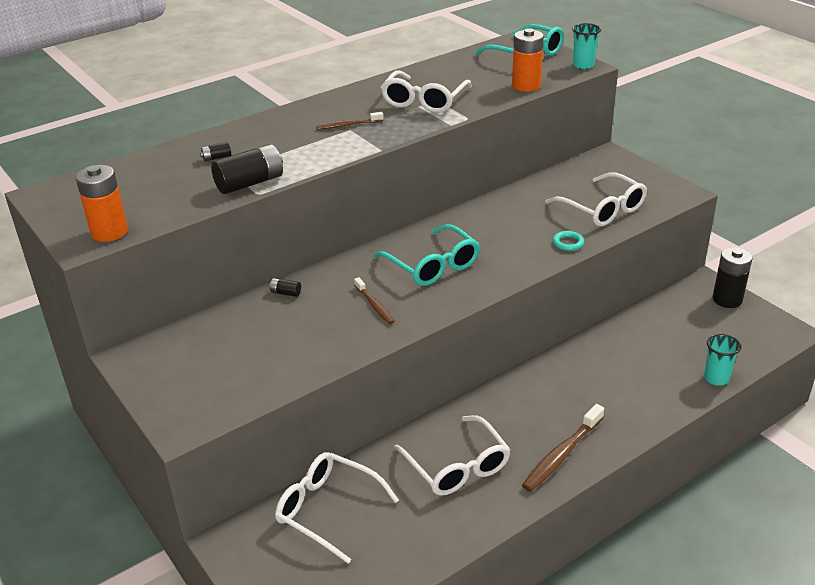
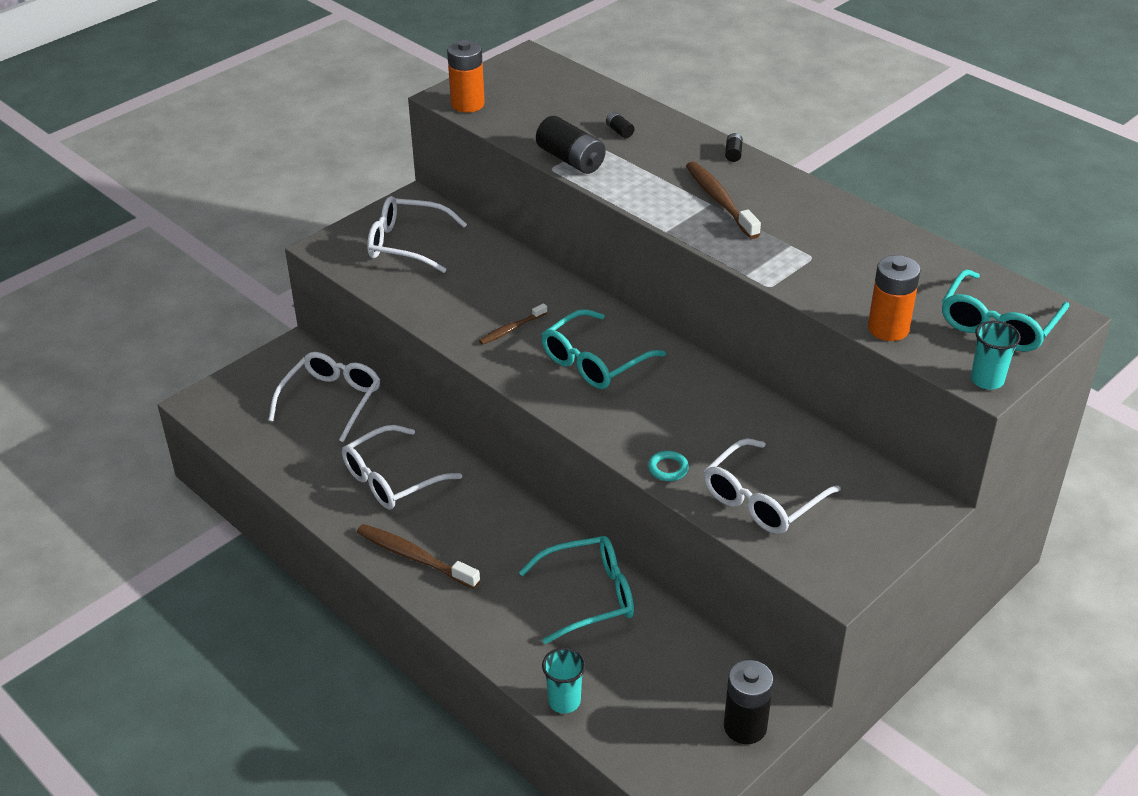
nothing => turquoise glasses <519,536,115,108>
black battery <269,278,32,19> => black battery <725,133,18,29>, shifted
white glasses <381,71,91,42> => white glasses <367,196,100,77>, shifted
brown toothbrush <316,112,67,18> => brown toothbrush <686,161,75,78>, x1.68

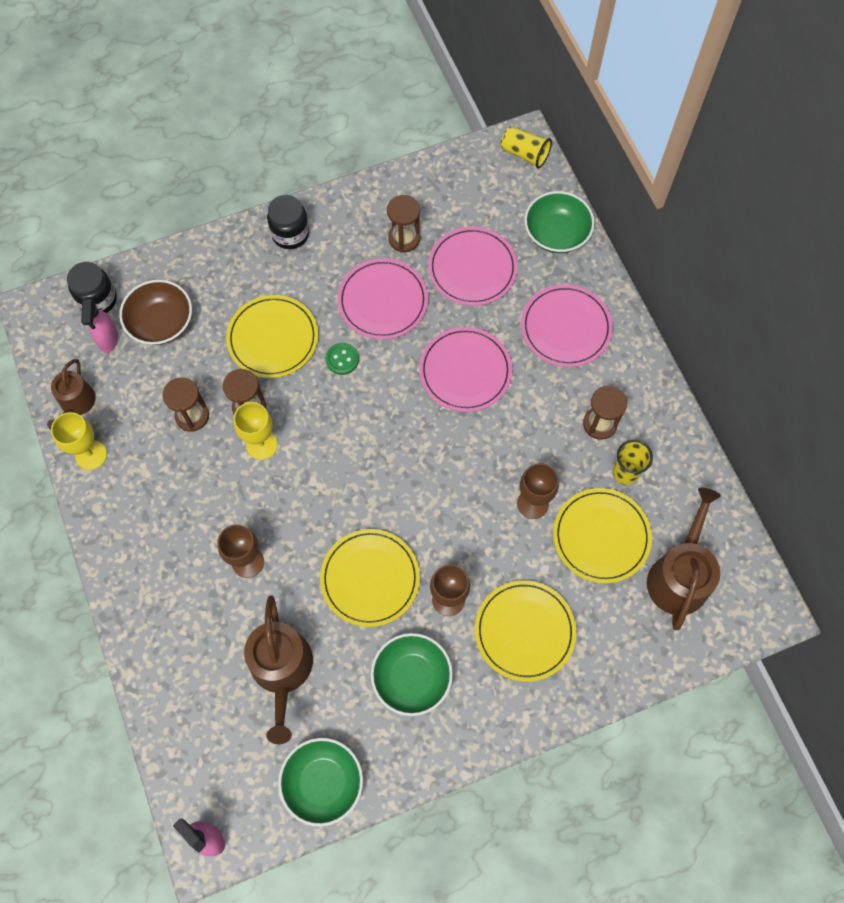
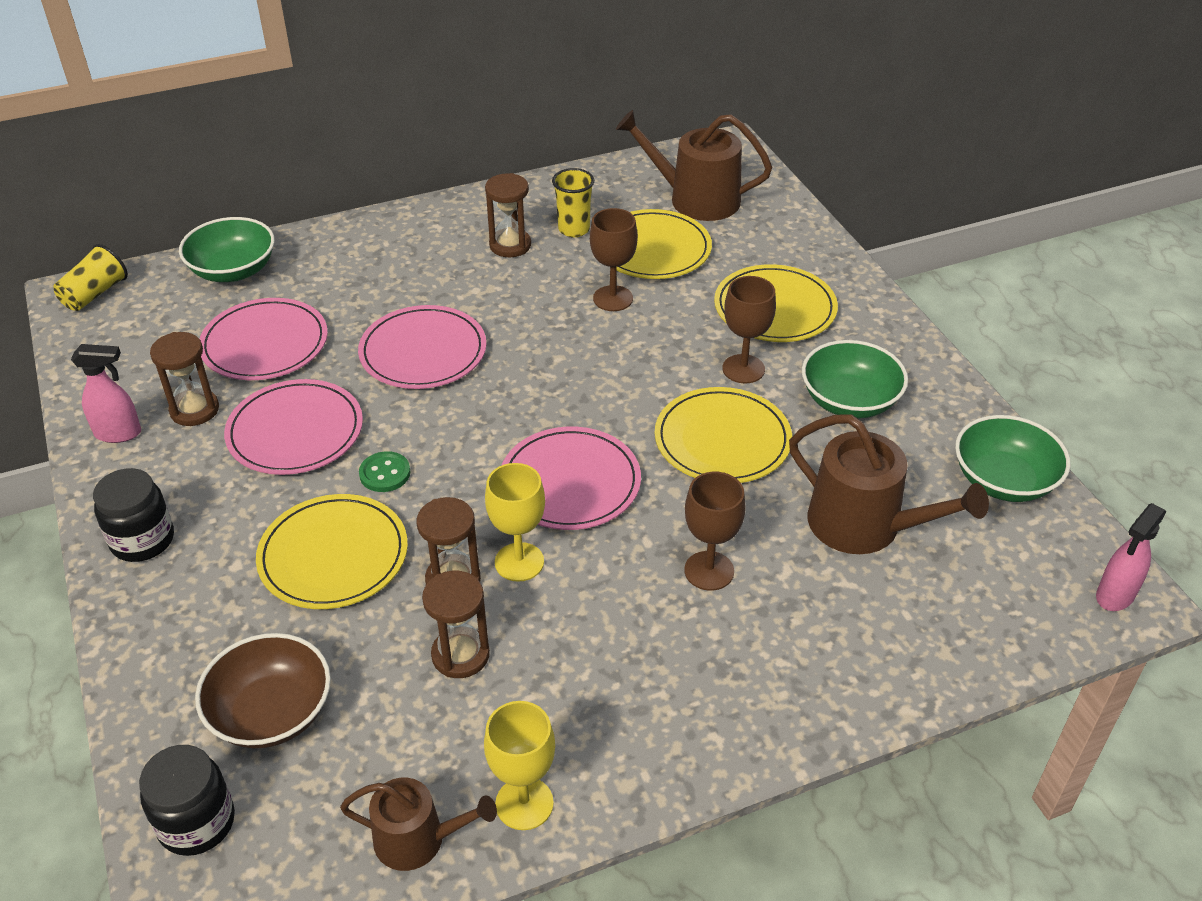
pink spray bottle <81,297,37,56> => pink spray bottle <71,344,70,99>, shifted
pink plate <521,284,92,83> => pink plate <501,427,140,103>, shifted
brown watering can <244,595,69,149> => brown watering can <789,414,200,140>, 45 degrees clockwise

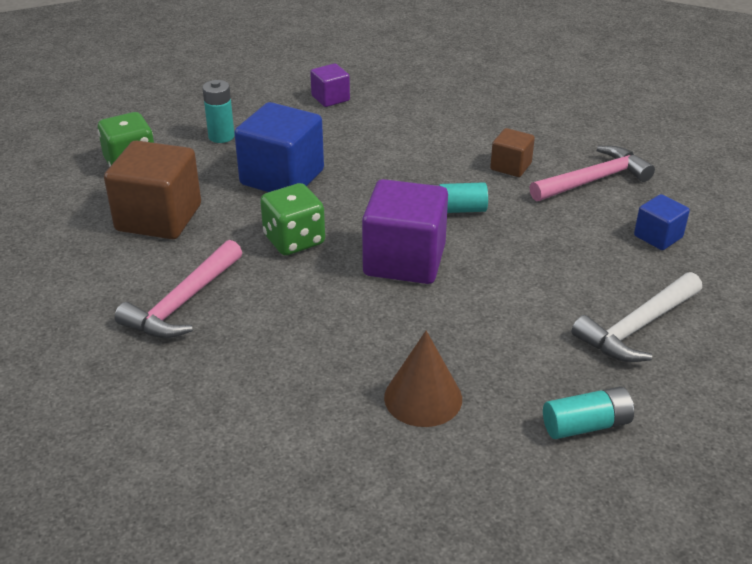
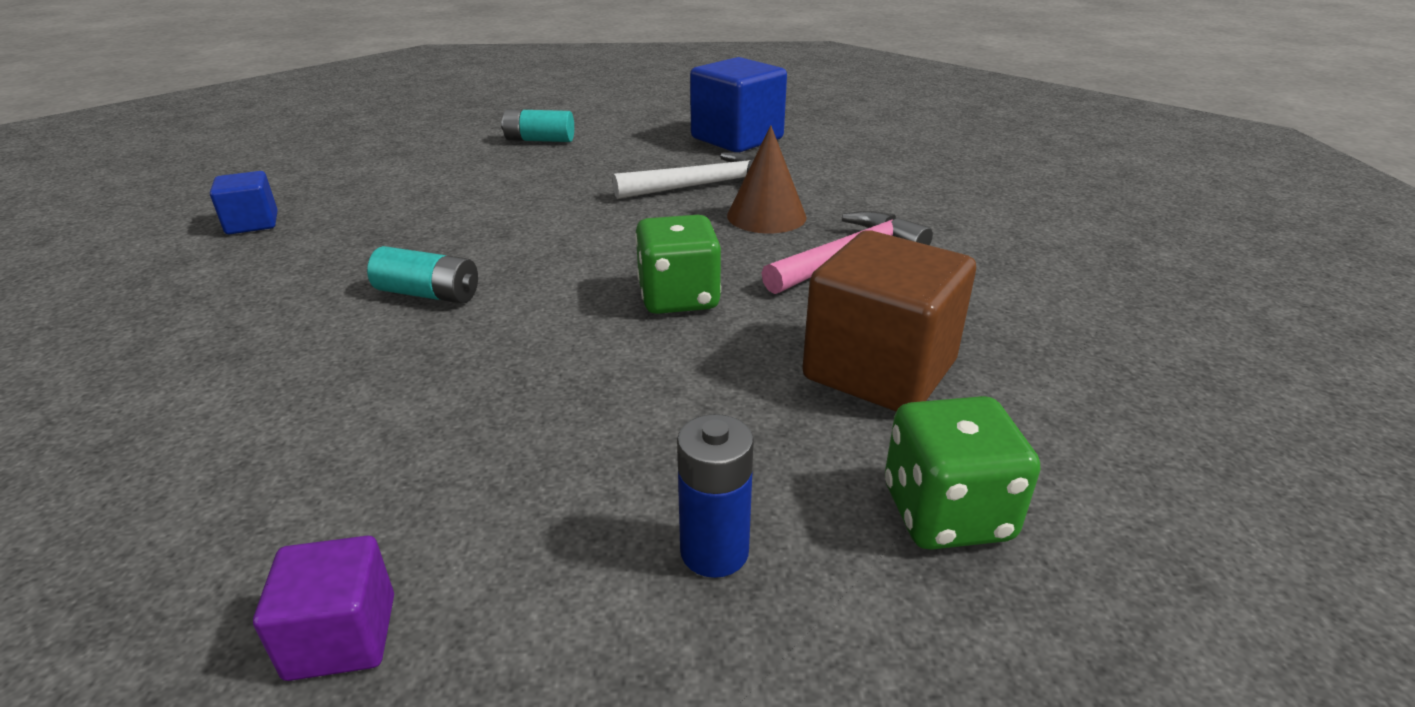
purple cube <362,179,86,105> => nothing
brown cube <490,128,45,49> => nothing
pink hammer <530,146,125,55> => nothing
blue cube <234,102,90,90> => blue cube <690,57,97,95>, shifted
brown cone <384,331,78,96> => brown cone <727,125,80,108>, shifted
white hammer <572,272,130,90> => white hammer <612,152,143,47>, shifted
turquoise battery <202,80,33,63> => blue battery <677,414,77,164>

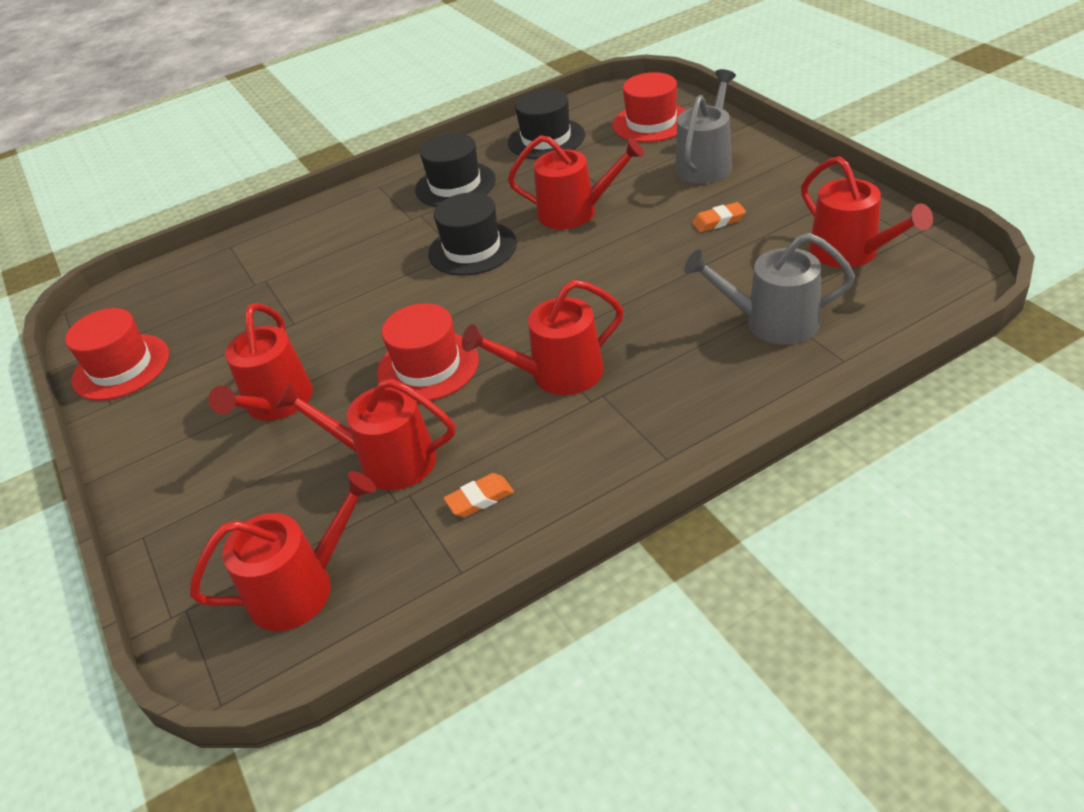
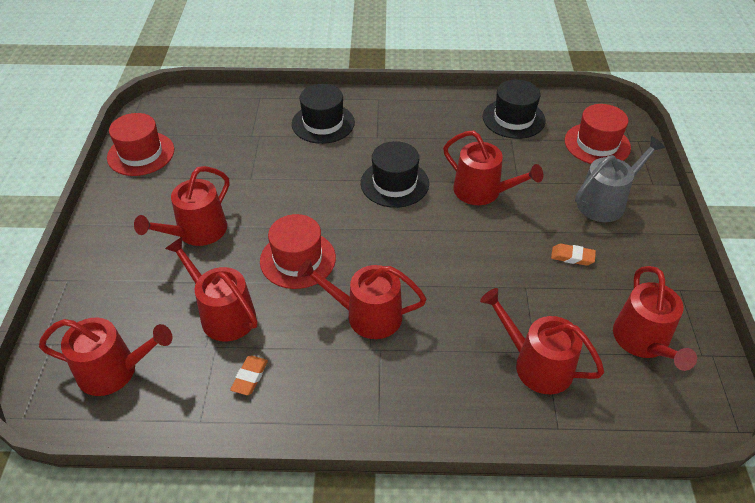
black hat <415,133,81,74> => black hat <292,84,63,60>, shifted
grey watering can <684,233,171,112> => red watering can <480,288,124,106>
orange eraser <444,473,70,44> => orange eraser <230,356,38,39>, 75 degrees counterclockwise

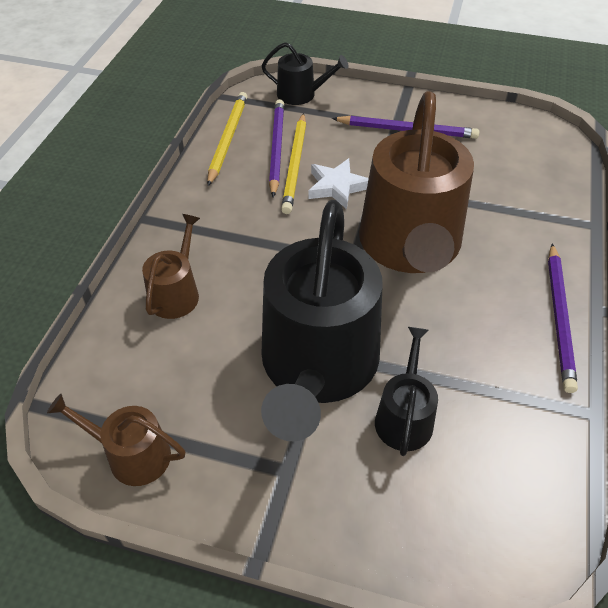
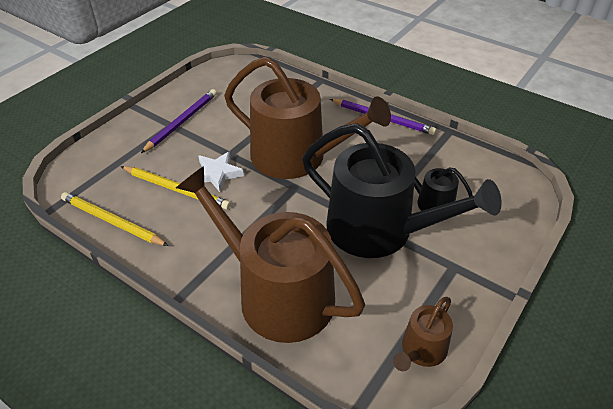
black watering can <262,42,87,63> => nothing
purple pencil <269,99,15,98> => nothing
brown watering can <142,214,58,105> => brown watering can <176,166,189,177>, x2.19

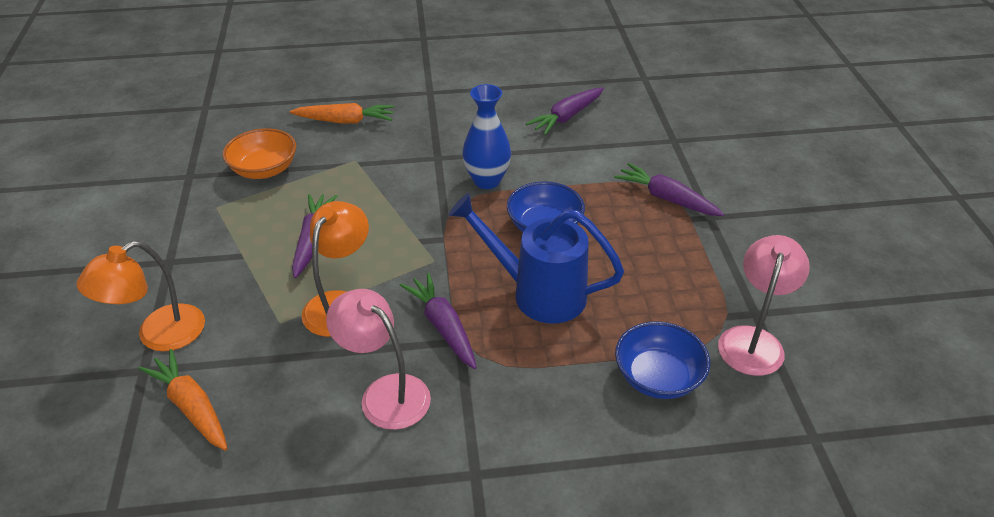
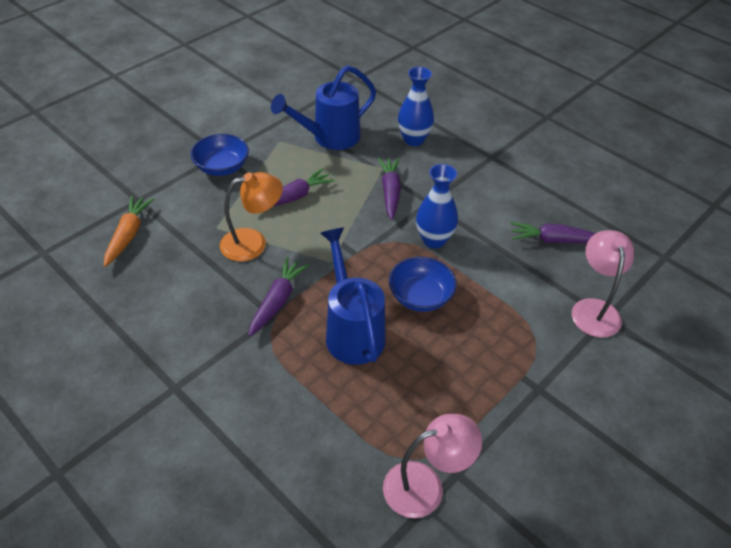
orange lamp <76,241,129,110> => nothing
pink lamp <326,289,105,141> => pink lamp <572,230,62,108>, shifted
purple carrot <614,163,110,53> => purple carrot <377,158,24,62>, shifted
blue bowl <615,321,95,78> => blue bowl <191,134,58,42>, shifted
orange bowl <223,128,73,51> => blue watering can <271,65,105,85>
orange carrot <290,103,104,21> => blue vase <398,67,36,79>

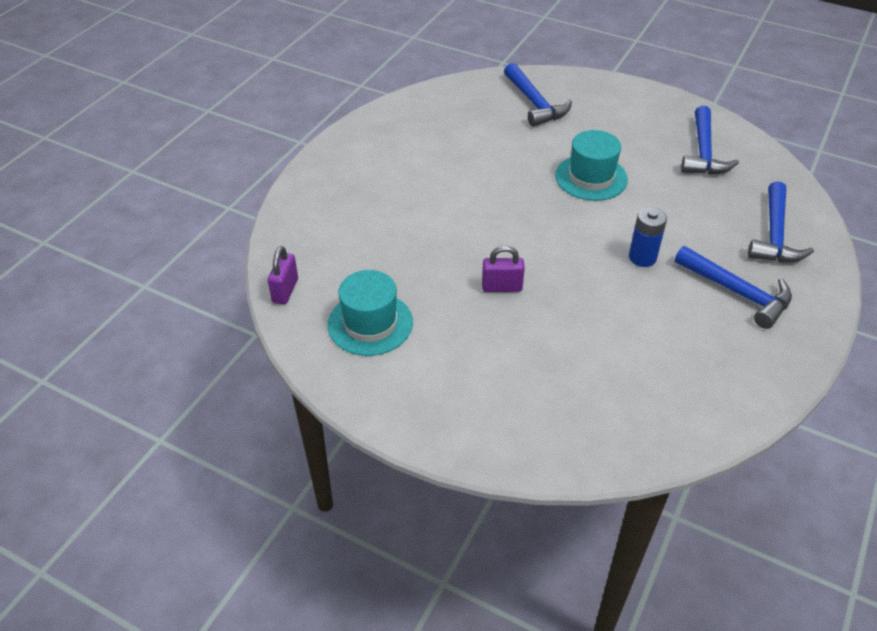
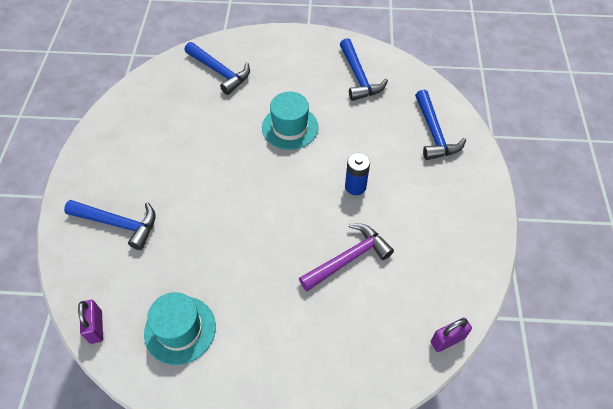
nothing => purple hammer <299,223,95,68>
purple padlock <482,246,43,46> => purple padlock <431,317,41,35>, shifted
blue hammer <675,246,117,83> => blue hammer <64,200,92,50>, shifted

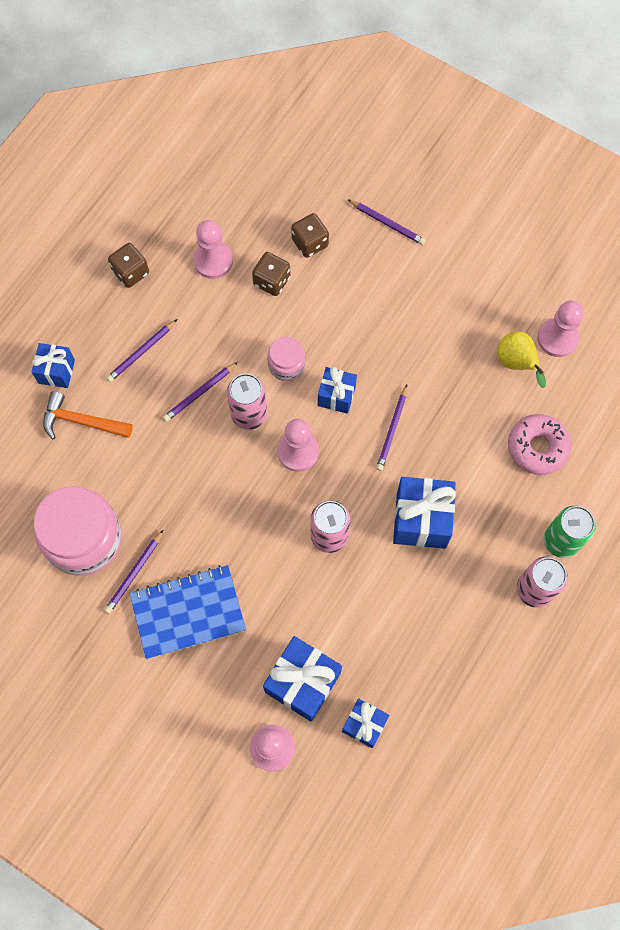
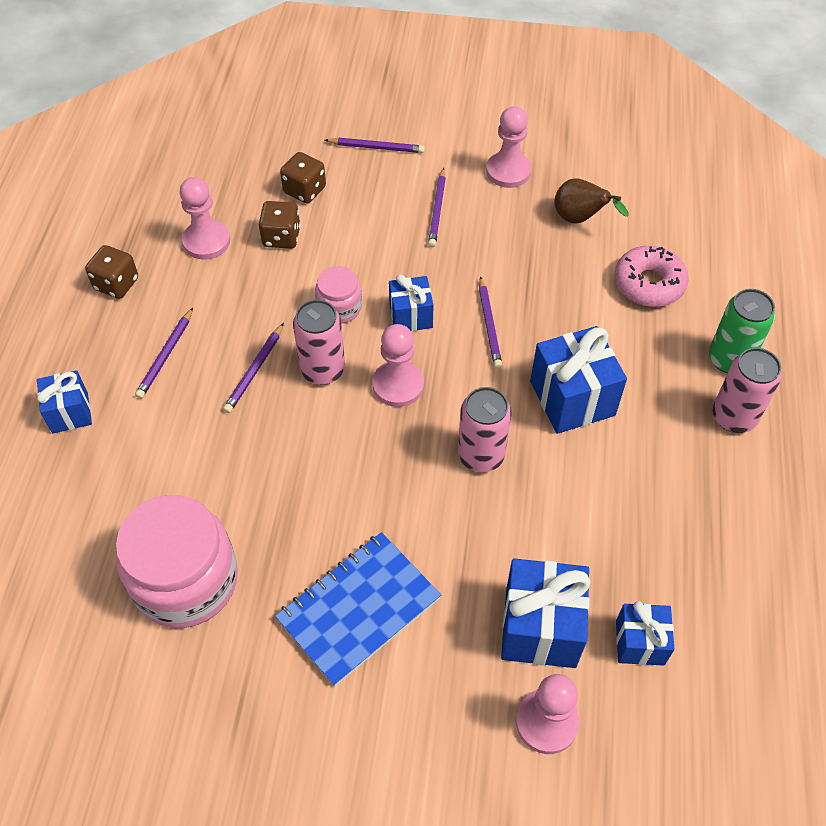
orange hammer <43,391,90,48> => nothing
purple pencil <104,530,59,84> => purple pencil <428,168,18,79>, shifted
pink pawn <538,301,45,56> => pink pawn <486,106,45,82>, shifted
yellow pear <497,332,49,56> => brown pear <554,178,75,45>

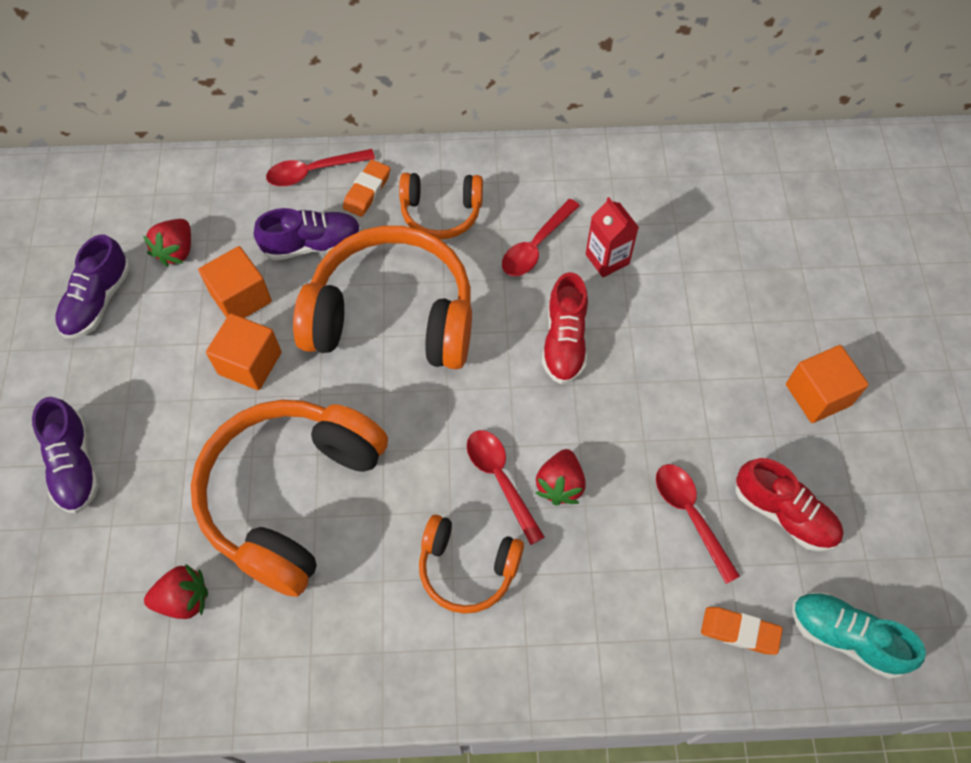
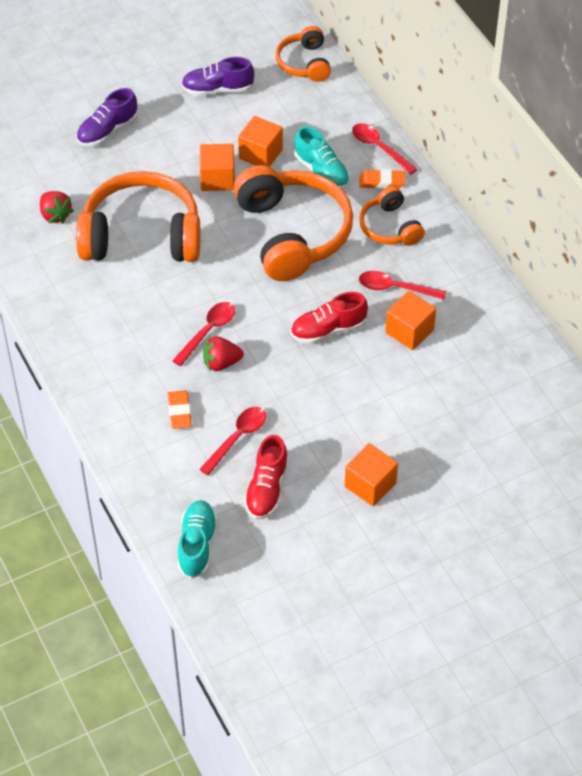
red strawberry <143,219,48,48> => nothing
orange headphones <419,514,105,100> => orange headphones <276,26,55,56>, shifted
orange eraser <701,607,82,48> => orange eraser <168,390,24,39>, shifted
red carton <586,197,53,80> => orange cube <385,291,51,59>
purple shoe <254,208,107,53> => turquoise shoe <294,126,56,63>

